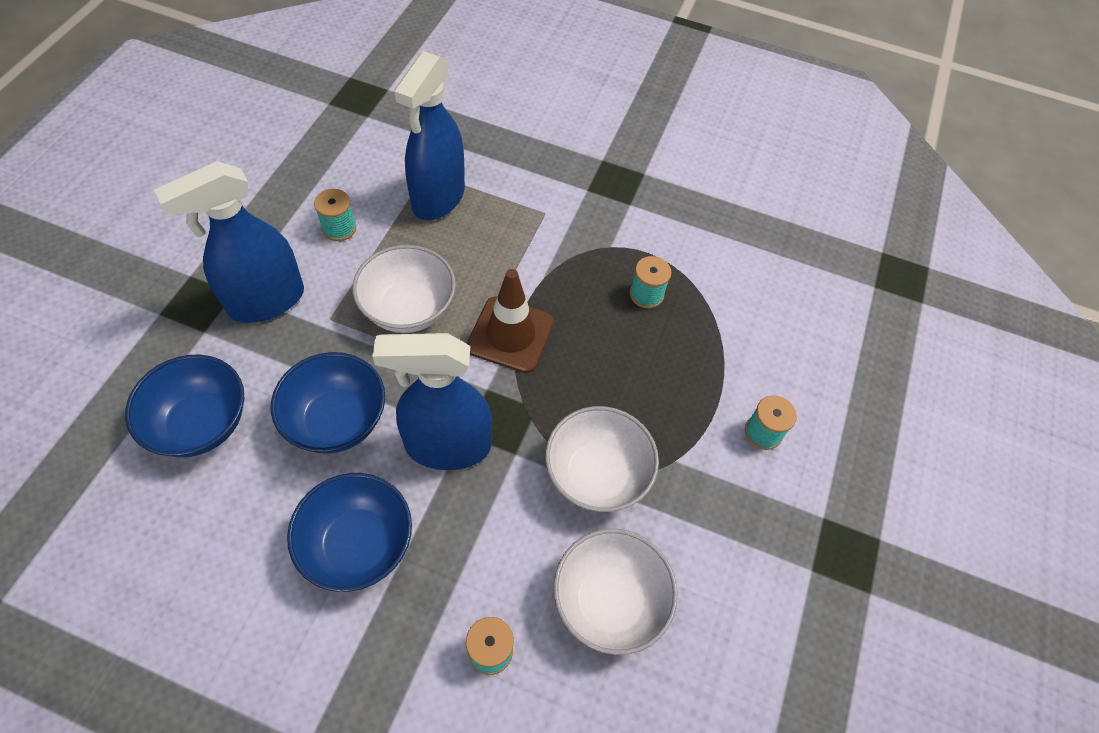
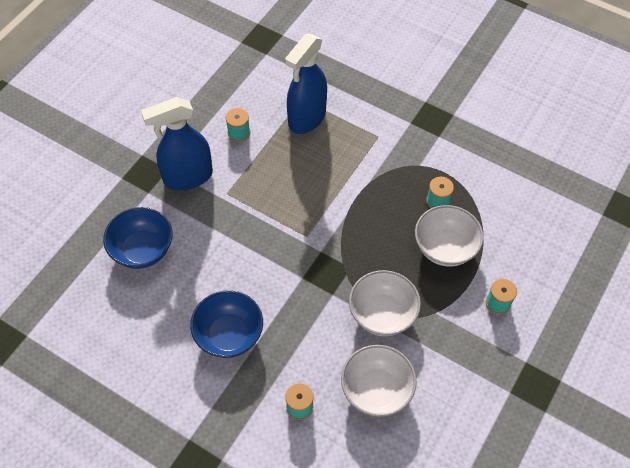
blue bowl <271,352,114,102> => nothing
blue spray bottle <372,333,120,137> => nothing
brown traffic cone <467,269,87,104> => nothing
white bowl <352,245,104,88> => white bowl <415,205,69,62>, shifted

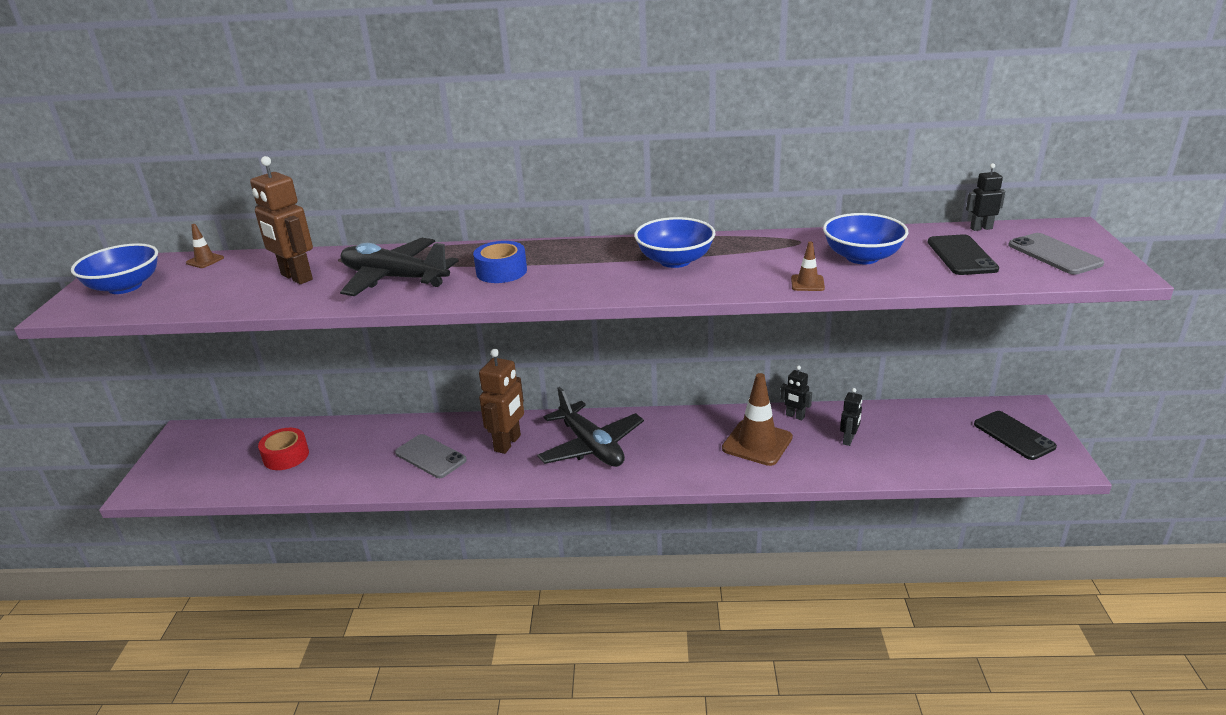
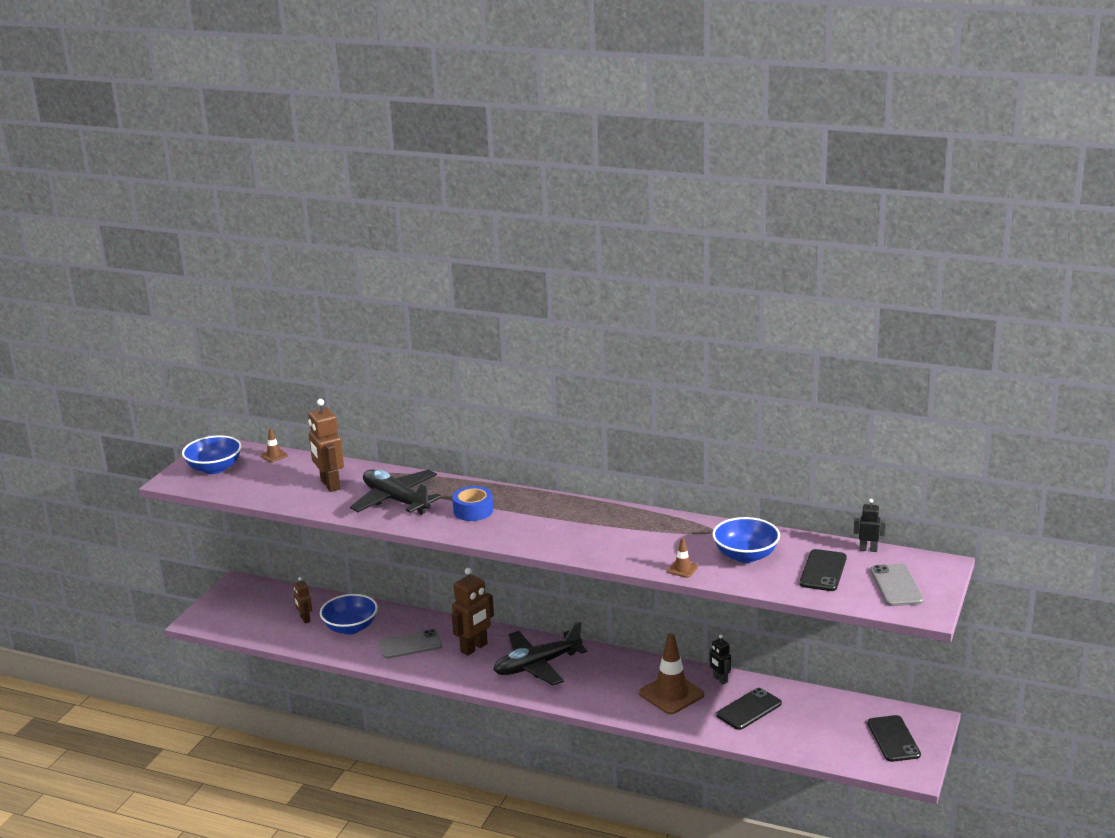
blue bowl <634,217,81,51> => blue bowl <320,594,58,41>, shifted
red tape <258,428,51,42> => brown robot <294,577,18,47>
black robot <840,388,22,58> => black phone <716,688,66,42>
grey phone <395,434,72,44> => grey phone <379,629,63,30>, 75 degrees counterclockwise
black plane <537,387,107,80> => black plane <494,622,93,64>, 75 degrees clockwise

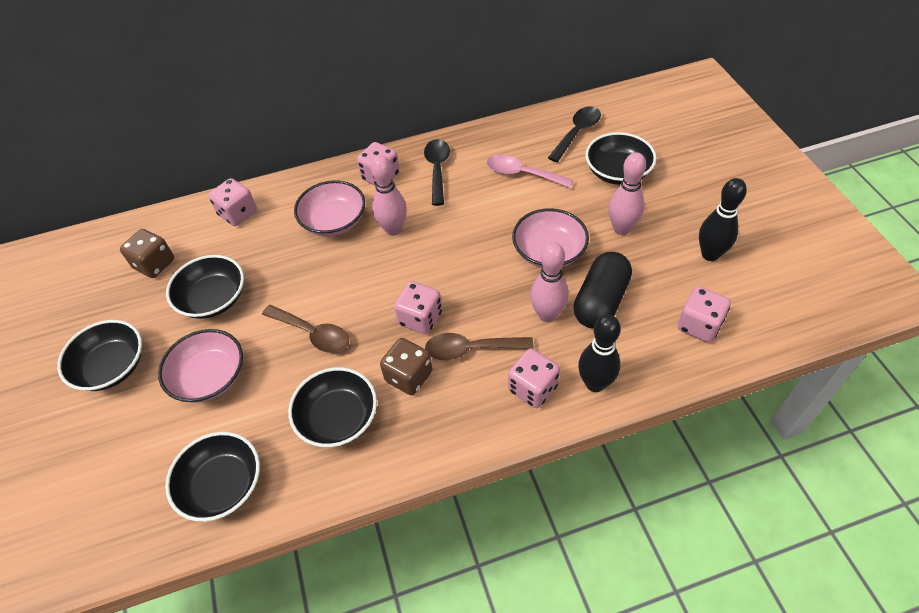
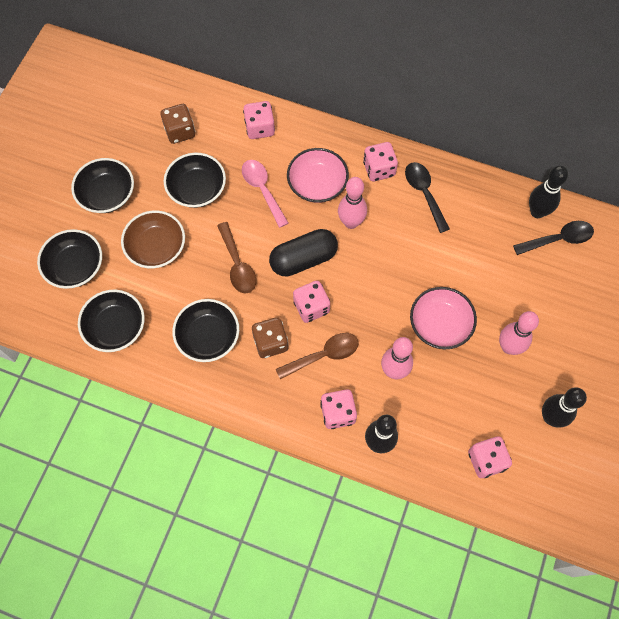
nothing => black bowling pin <529,166,39,52>
pink spoon <487,154,87,34> => pink spoon <242,160,47,68>, shifted
black capsule <573,252,59,77> => black capsule <269,229,69,47>, shifted
black bowl <585,132,71,53> => black bowl <37,229,65,60>, shifted
pink bowl <158,329,85,74> => brown bowl <121,210,64,58>
black spoon <424,139,26,67> => black spoon <405,162,45,71>, 60 degrees counterclockwise
brown spoon <425,333,109,27> => brown spoon <276,333,83,46>, 120 degrees clockwise

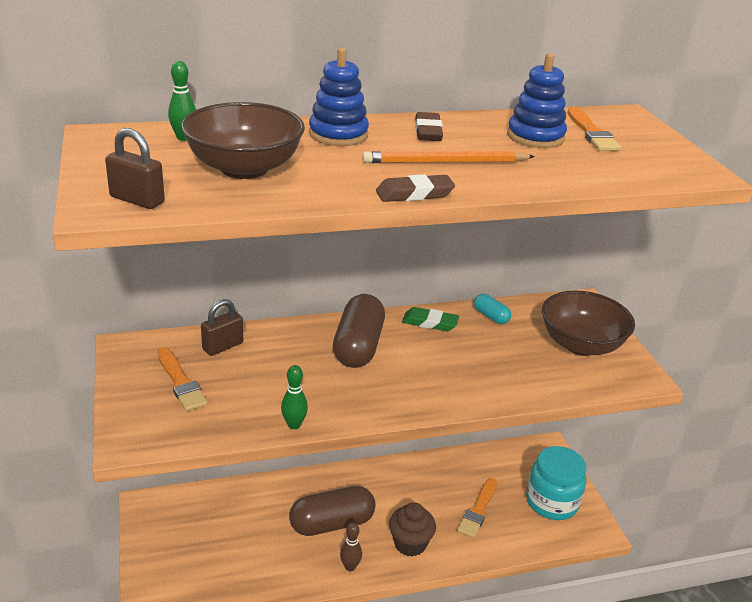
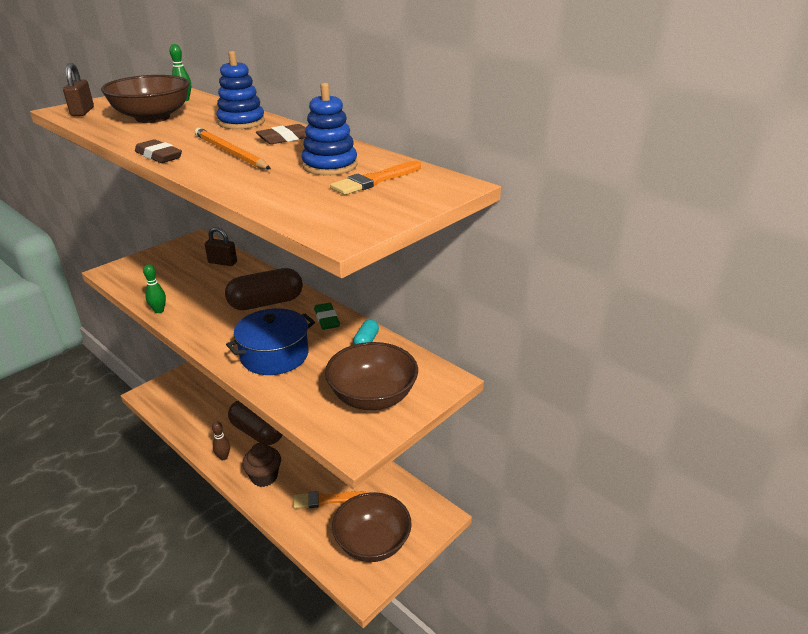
orange brush <157,347,51,64> => nothing
nothing => blue pot <226,308,89,67>
turquoise jar <526,446,61,74> => brown bowl <332,492,80,70>

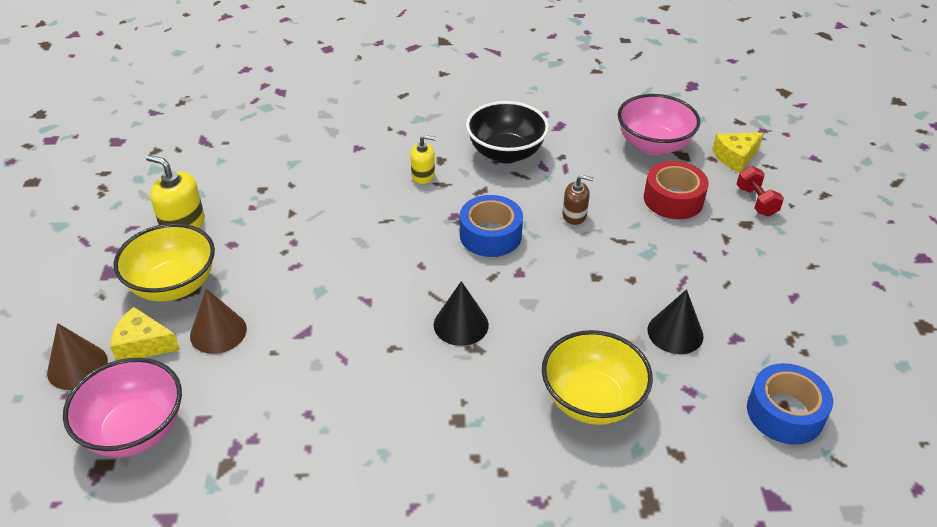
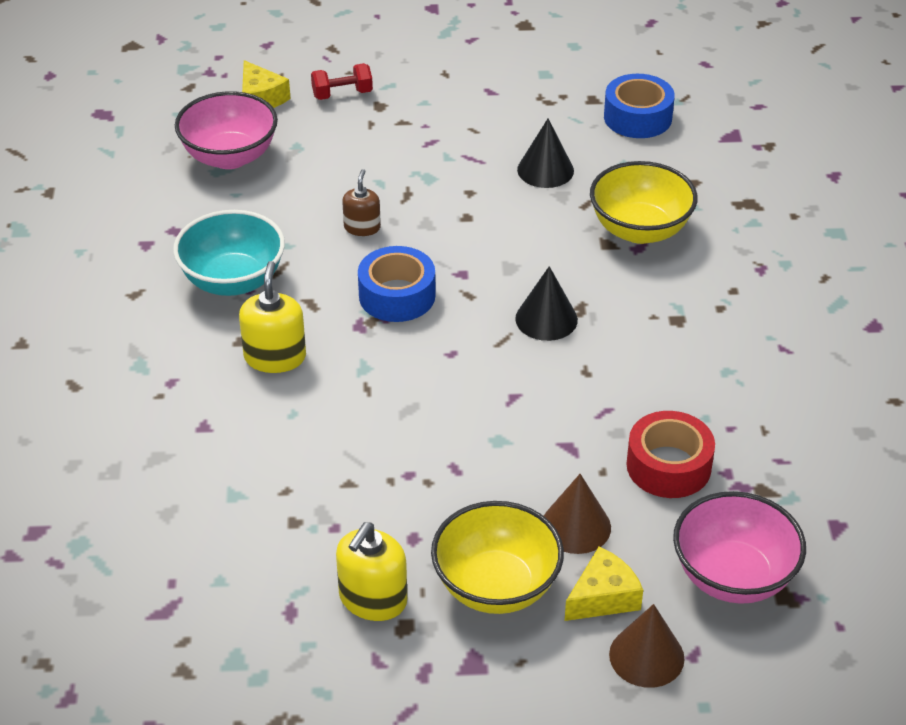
red tape <644,161,65,58> => red tape <626,411,89,87>, shifted
black bowl <466,101,83,62> => turquoise bowl <173,210,112,86>
yellow cheese <110,307,70,53> => yellow cheese <565,547,78,74>, 135 degrees counterclockwise
yellow soap dispenser <411,135,25,49> => yellow soap dispenser <239,261,67,112>, x1.56

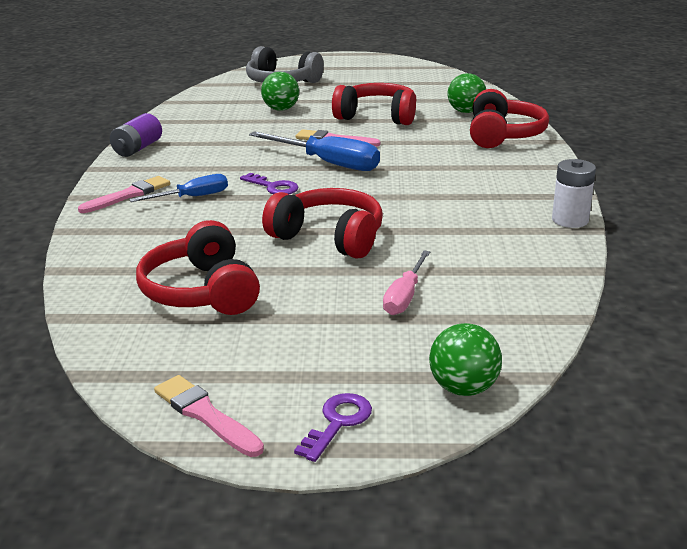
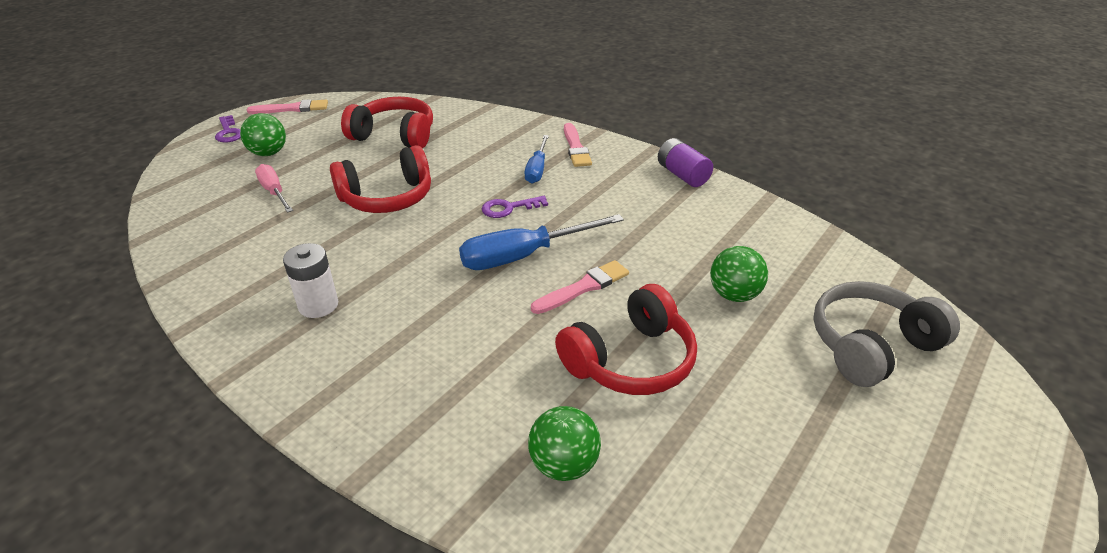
red headphones <470,89,79,59> => nothing
green ball <429,323,73,73> => green ball <240,113,46,43>, shifted
white battery <552,159,44,69> => white battery <283,243,55,75>, shifted

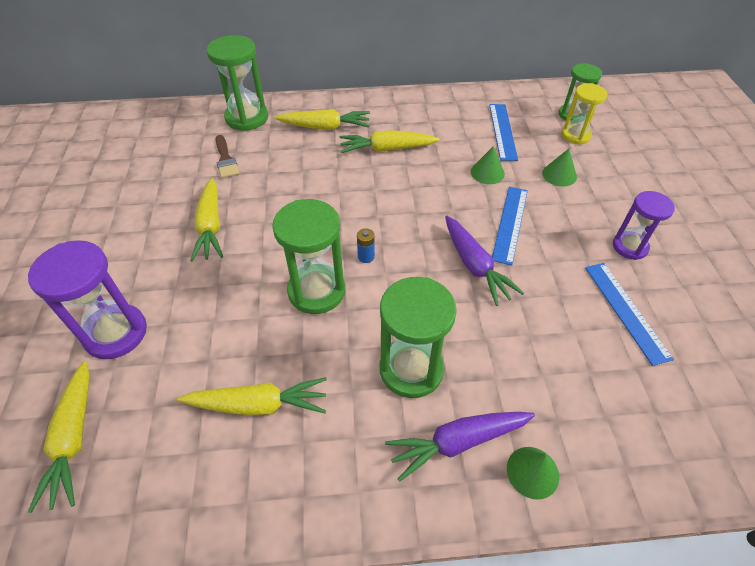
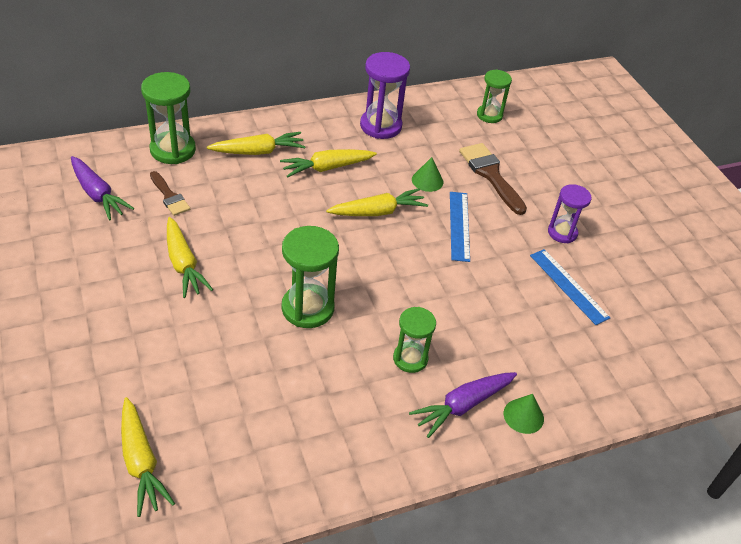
blue battery <357,228,18,35> => nothing
blue ruler <489,104,29,57> => nothing
yellow hourglass <562,83,46,62> => nothing
purple hourglass <28,240,119,119> => purple hourglass <360,52,50,87>, shifted
yellow carrot <178,377,149,39> => yellow carrot <326,188,102,28>, shifted
purple carrot <445,216,79,90> => purple carrot <71,156,63,64>, shifted
green cone <542,149,35,38> => brown brush <459,143,68,72>
green hourglass <380,277,77,121> => green hourglass <393,307,43,66>, x0.64

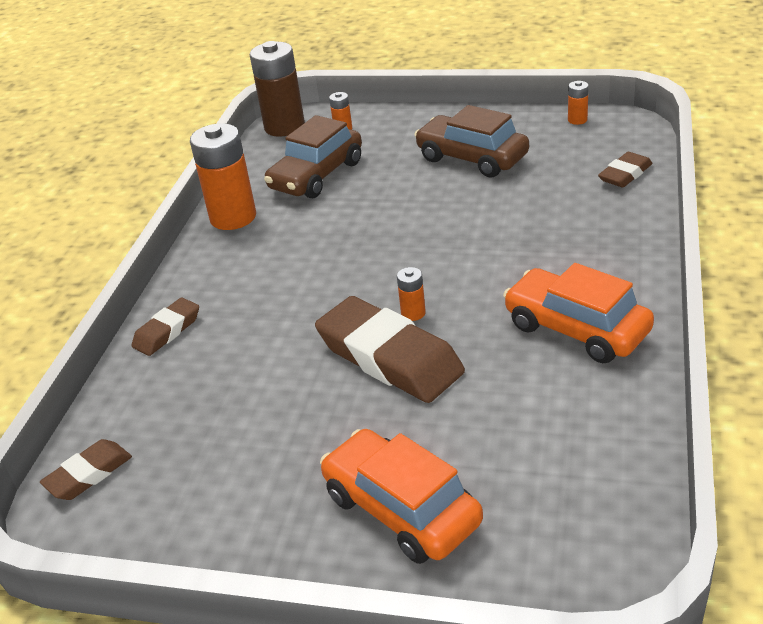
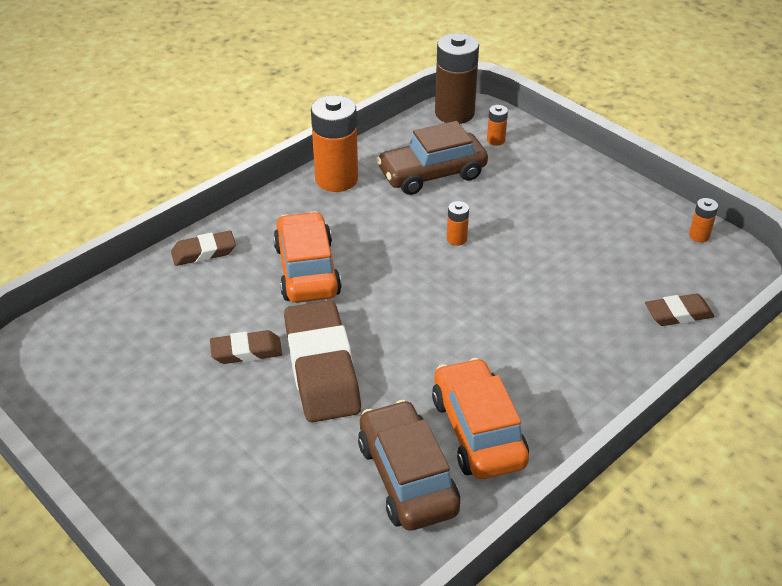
brown eraser <40,439,92,61> => brown eraser <210,330,72,34>, shifted
orange car <320,429,163,135> => orange car <273,211,69,92>, shifted
orange battery <397,267,29,54> => orange battery <447,201,22,45>, shifted
brown car <414,105,115,72> => brown car <358,400,102,130>, shifted

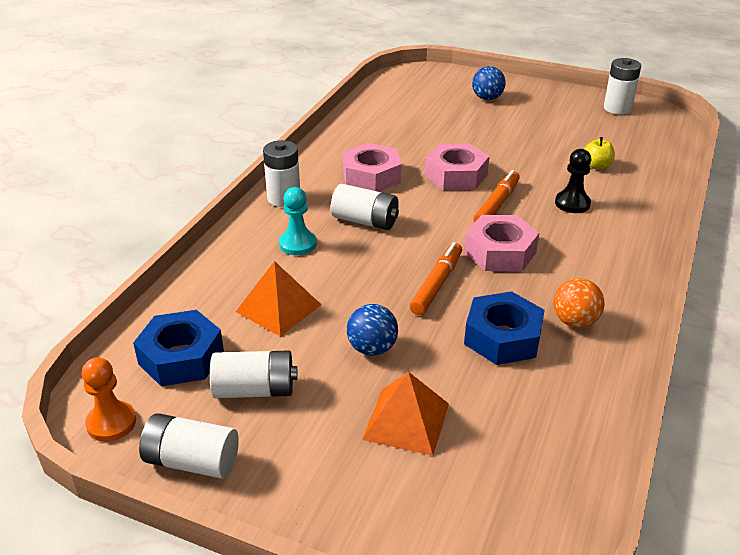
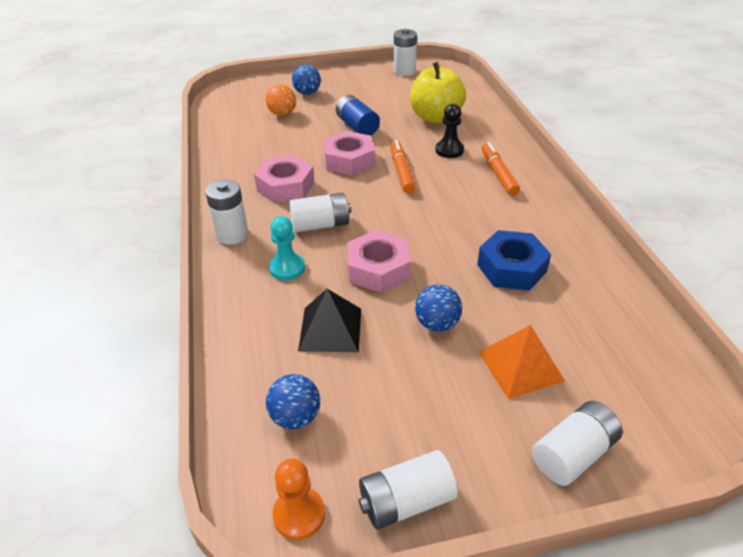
nothing => blue battery <336,95,44,40>
white battery <210,350,88,48> => white battery <532,401,91,85>, shifted
orange marker <410,242,52,73> => orange marker <481,142,39,54>, shifted
pink nut <464,215,75,57> => pink nut <347,230,64,63>, shifted
orange ball <553,278,52,50> => orange ball <266,84,30,32>, shifted
blue nut <133,310,91,76> => blue ball <266,374,54,55>
orange pyramid <235,261,86,76> => black pyramid <298,289,63,63>
yellow apple <584,137,31,33> => yellow apple <410,62,56,61>, x2.18

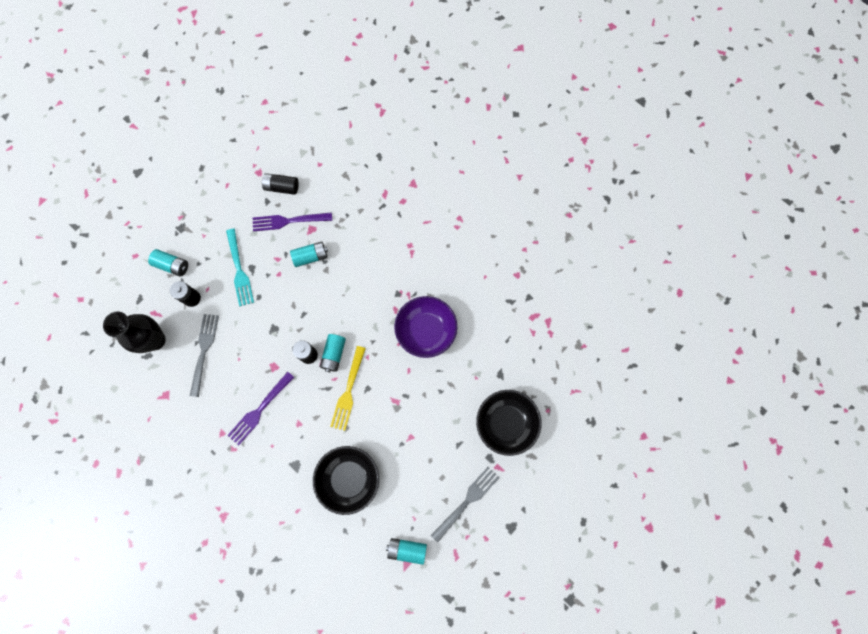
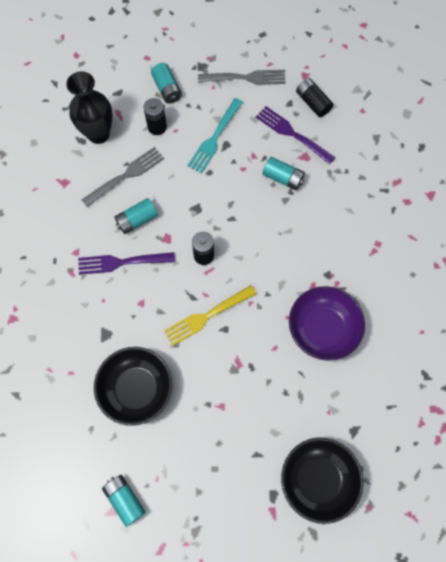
turquoise battery <320,334,26,38> => turquoise battery <115,198,43,36>, shifted
grey fork <431,467,68,75> => grey fork <198,70,88,15>, shifted

